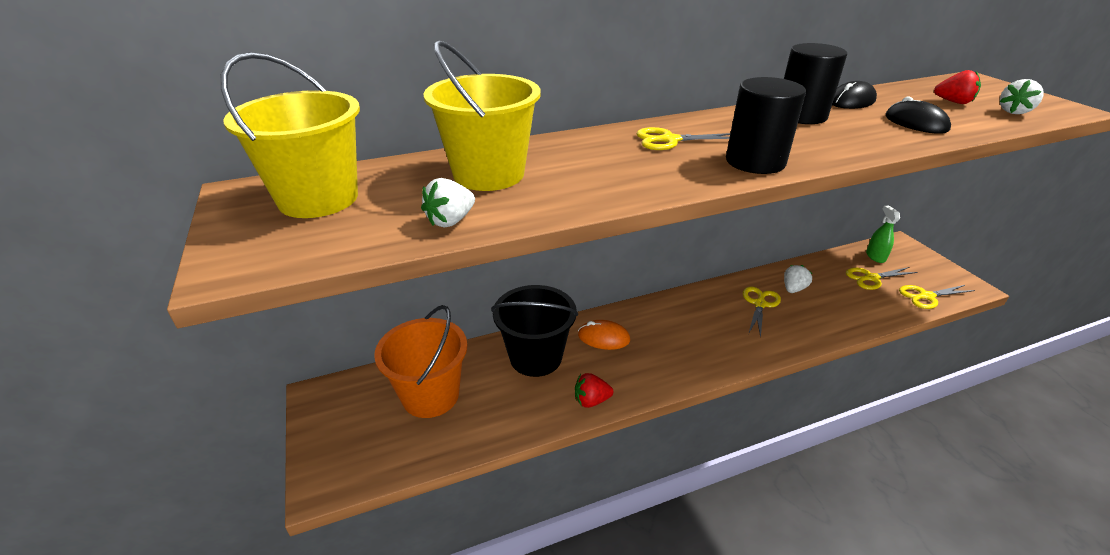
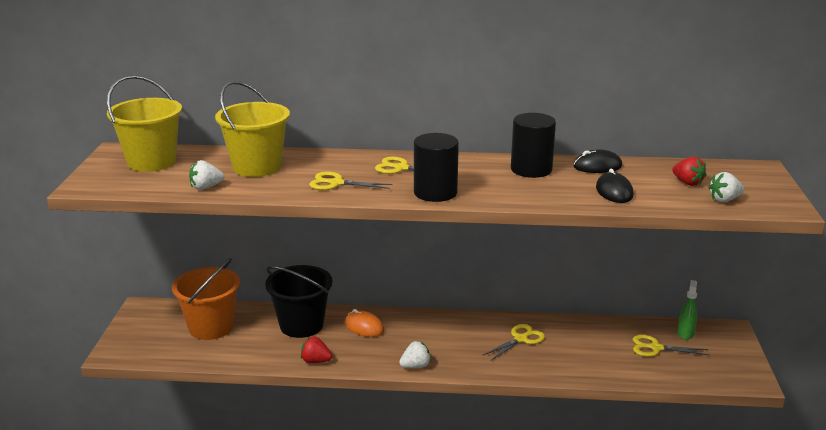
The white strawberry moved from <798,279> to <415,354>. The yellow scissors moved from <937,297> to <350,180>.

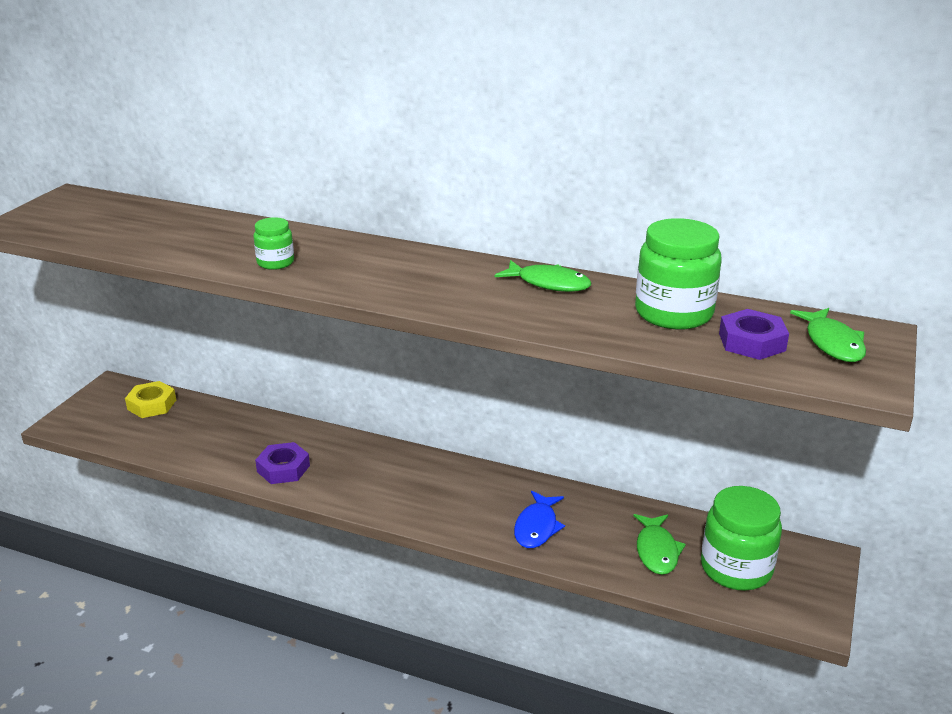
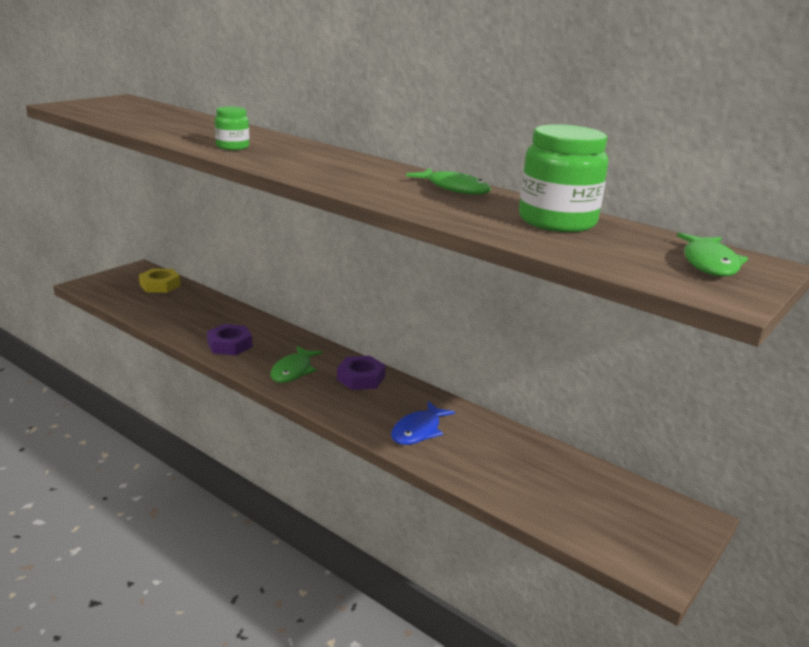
The purple nut moved from <754,334> to <361,373>. The green jar at <741,538> disappeared. The green fish moved from <659,544> to <296,364>.

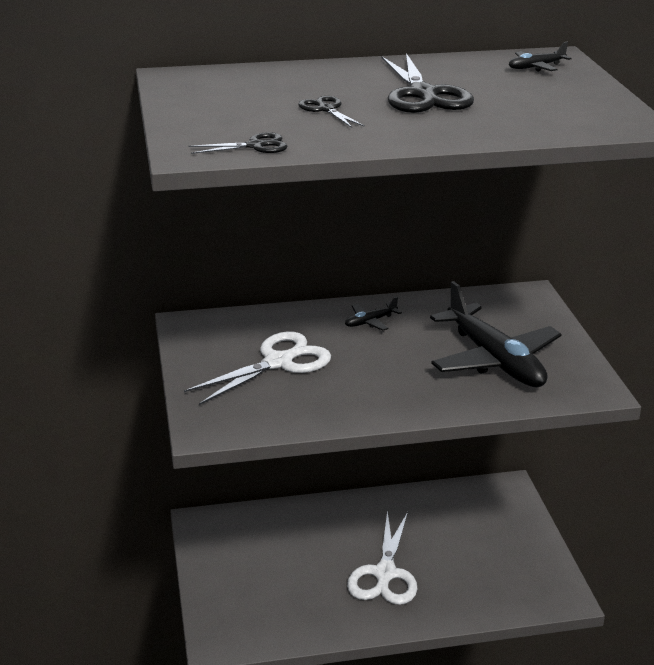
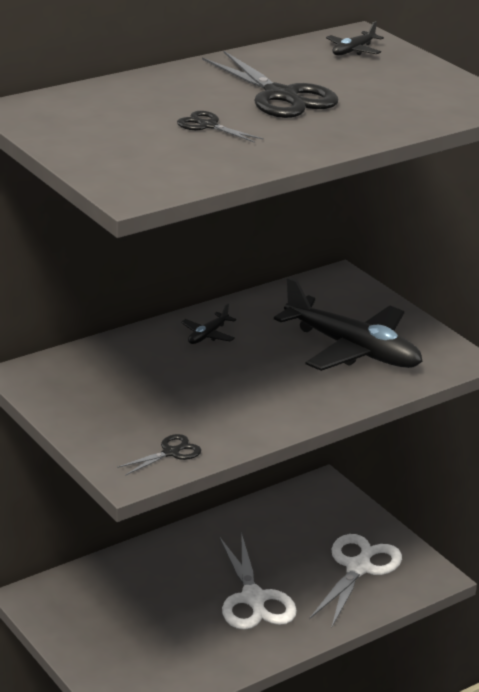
The black scissors moved from <238,143> to <159,455>. The white scissors moved from <257,368> to <355,580>.

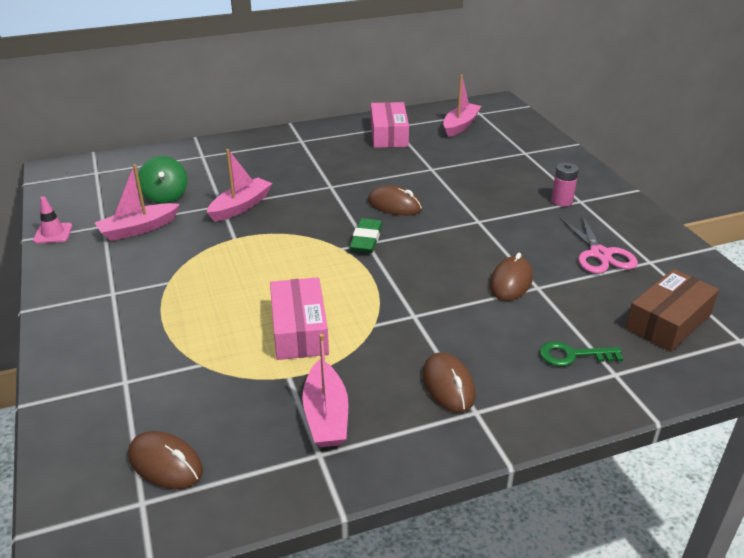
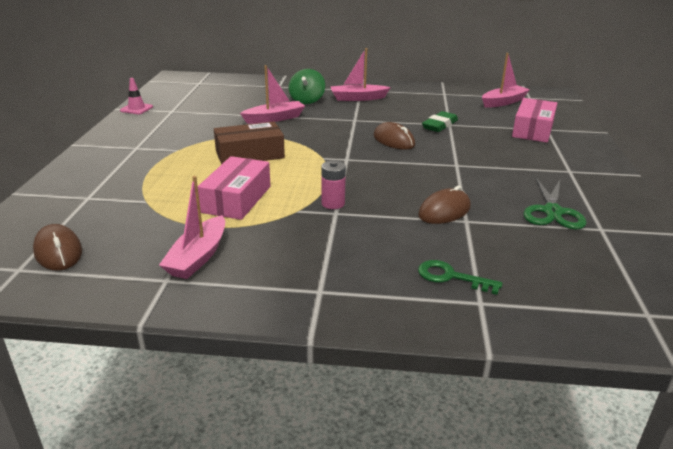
The pink box moved from <390,125> to <534,120>. The green spinning top moved from <162,179> to <307,86>. The pink battery moved from <565,184> to <333,185>. The pink boat moved from <137,202> to <360,74>. The pink scissors at <598,244> became the green scissors at <554,204>. The green eraser moved from <366,235> to <440,121>. The brown box moved from <672,310> to <249,143>. The brown mouse at <448,382> disappeared.

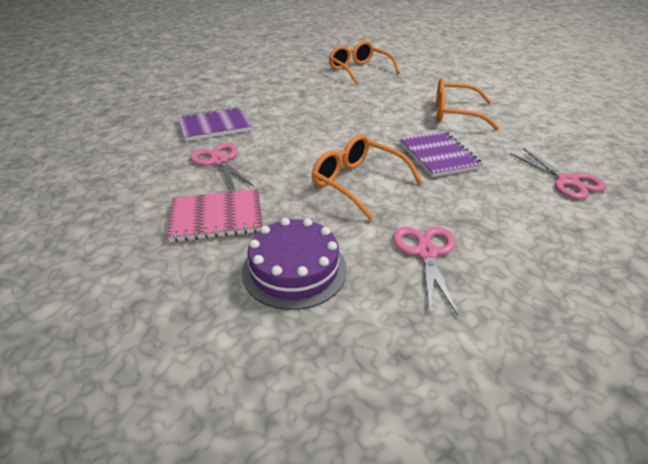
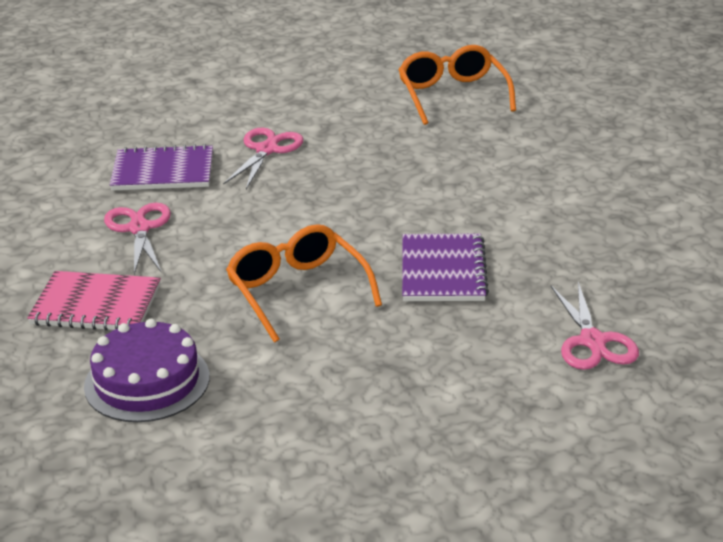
The orange glasses at <467,104> disappeared. The pink scissors moved from <425,271> to <263,158>.

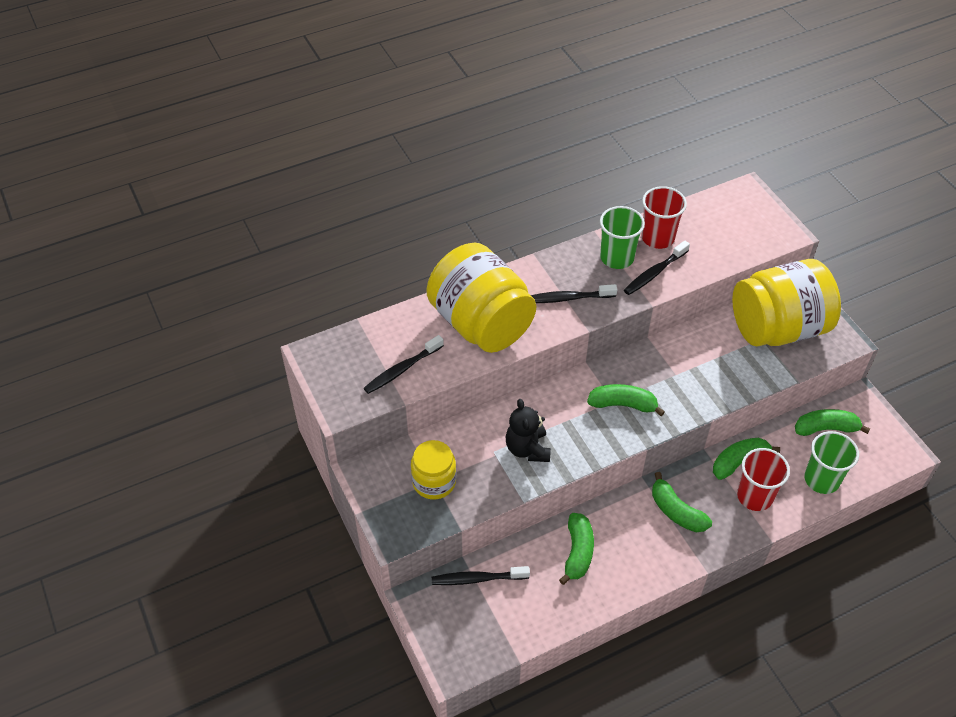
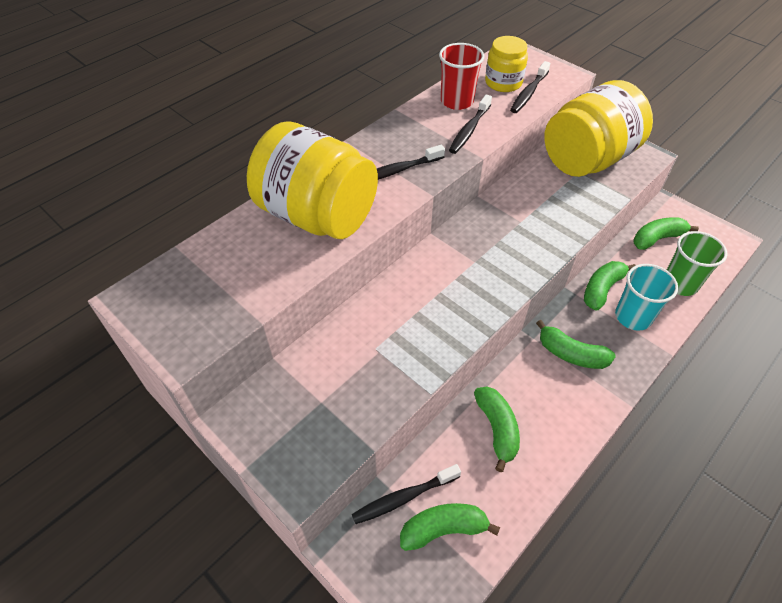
The green cup at <622,237> disappeared. The black toothbrush moved from <404,364> to <530,87>. The green banana moved from <626,400> to <450,527>. The black teddy bear at <528,430> disappeared. The yellow jar moved from <433,470> to <506,64>. The red cup at <763,479> became the turquoise cup at <646,297>.

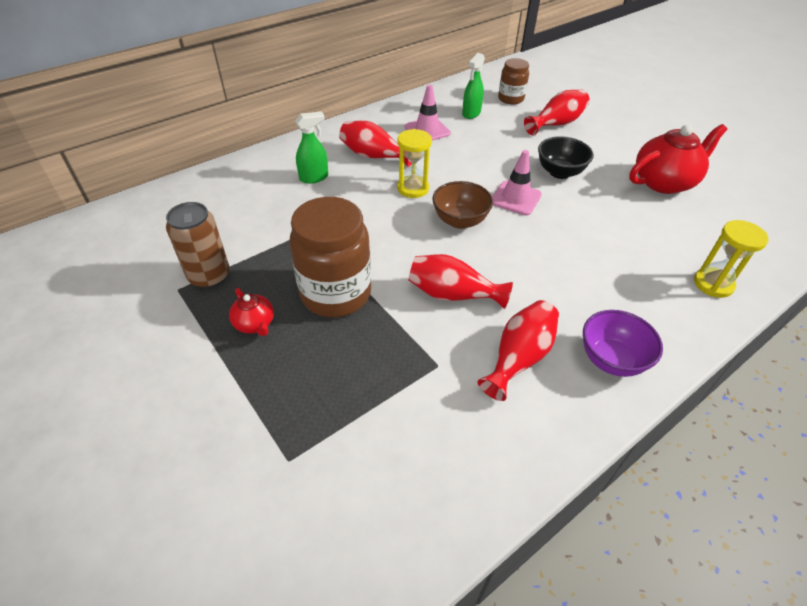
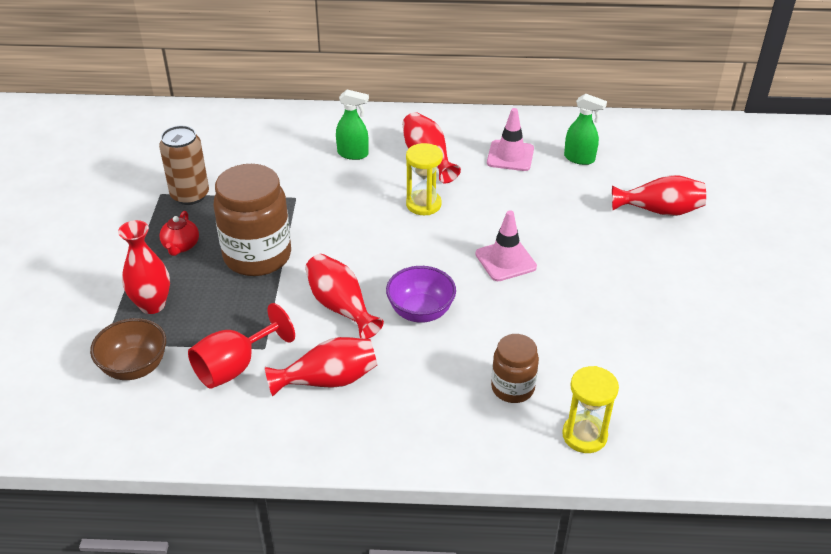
The green spray bottle at <473,86> turned 135 degrees counterclockwise. The brown jar moved from <513,81> to <515,368>. The red teapot at <678,159> disappeared. The black bowl at <566,157> disappeared. The brown bowl moved from <462,205> to <128,349>. The purple bowl moved from <623,343> to <421,294>. The red vase at <144,267> appeared. The red goblet at <241,346> appeared.

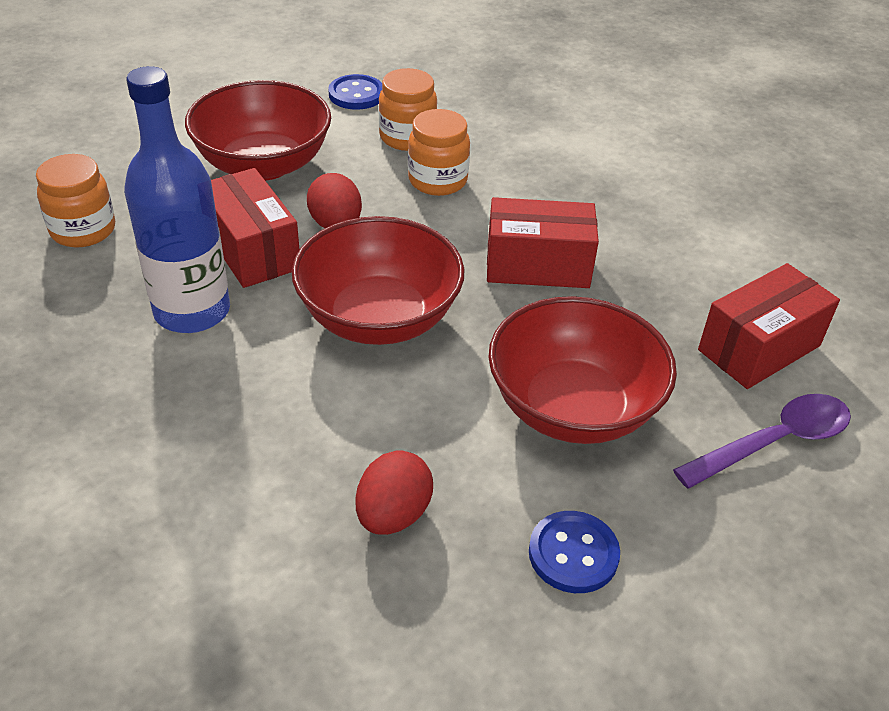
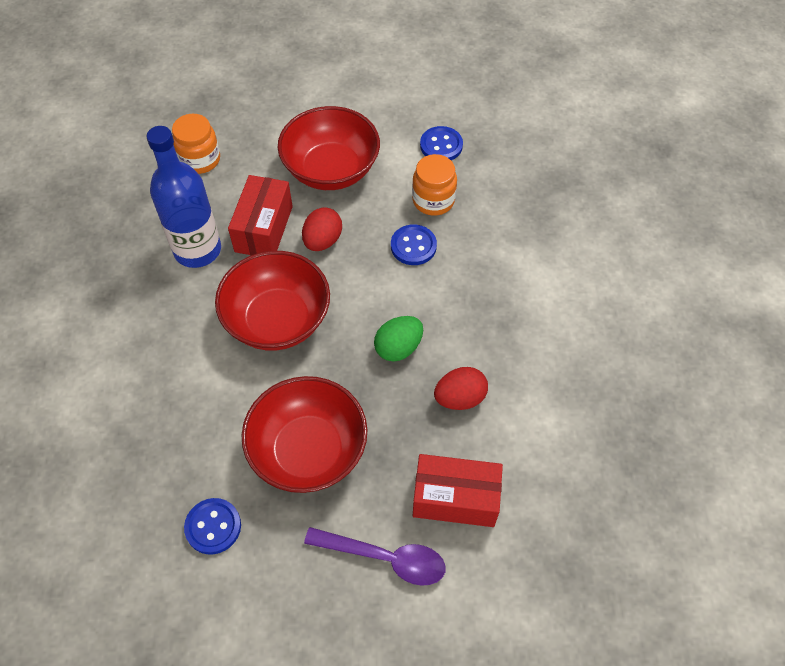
The orange jar at <439,152> was replaced by the blue button at <414,244>. The red box at <543,242> was replaced by the green egg at <398,339>. The red egg moved from <394,492> to <461,388>.

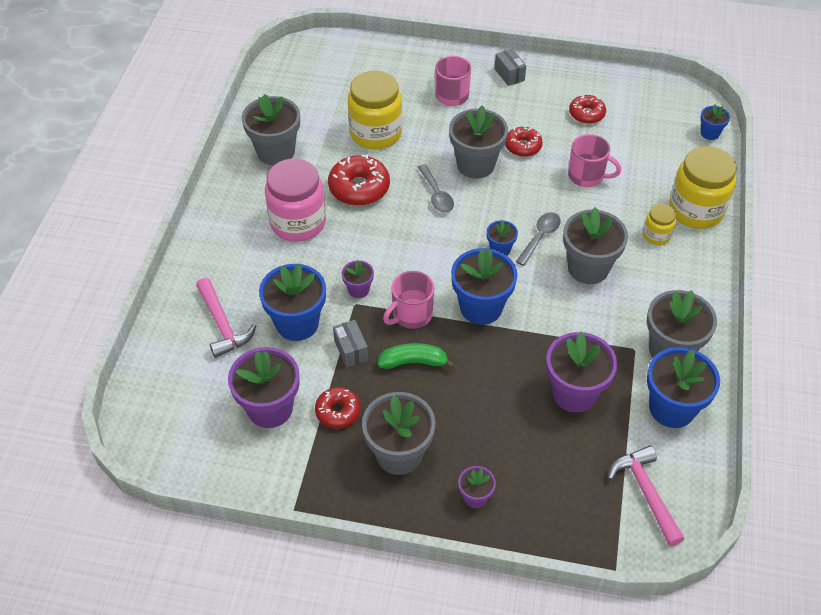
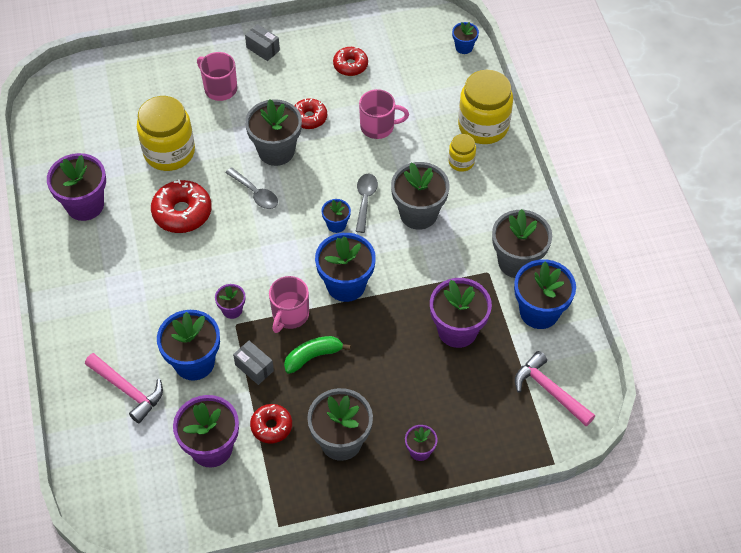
The grey flower pot at <271,129> became the purple flower pot at <76,187>. The pink jar at <295,200> disappeared.

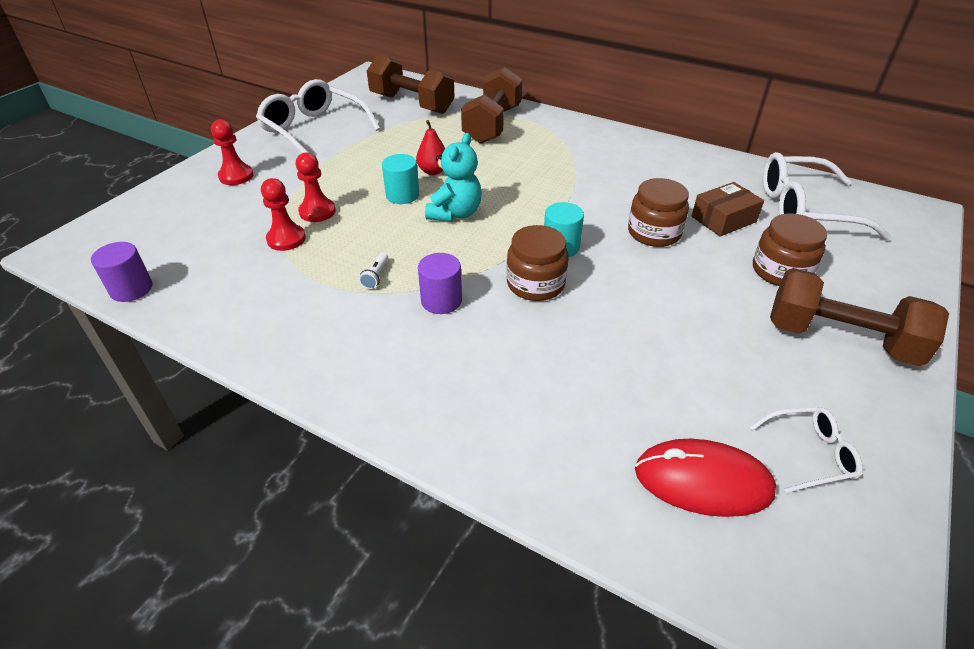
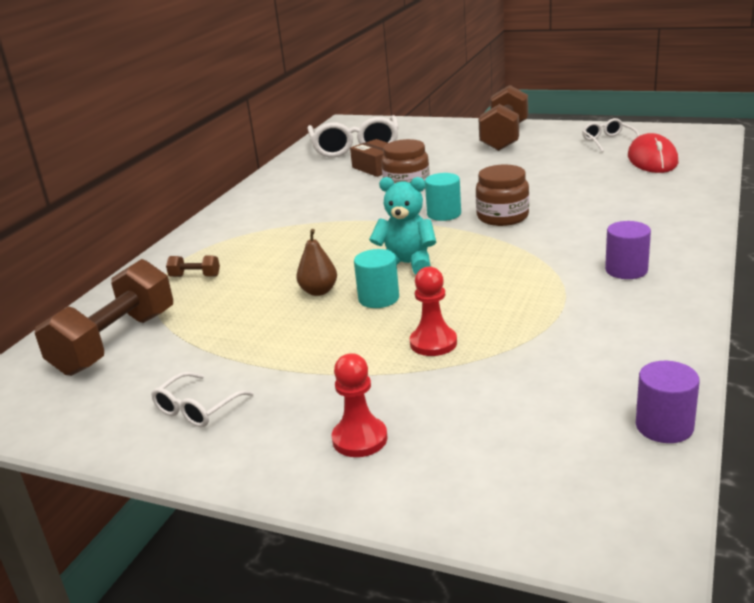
The brown dumbbell at <491,105> changed to 0.41 times the size. The white glasses at <318,116> changed to 0.50 times the size. The red pear at <430,147> became the brown pear at <316,262>. The red pawn at <283,214> disappeared. The brown jar at <790,249> disappeared. The white flashlight at <373,271> disappeared. The purple cylinder moved from <440,283> to <628,250>.

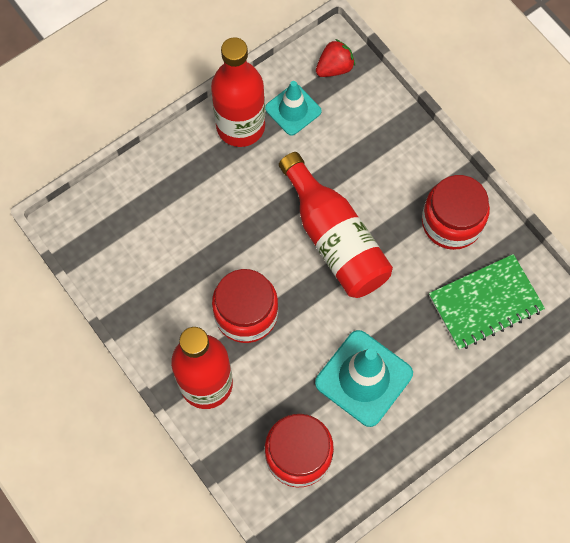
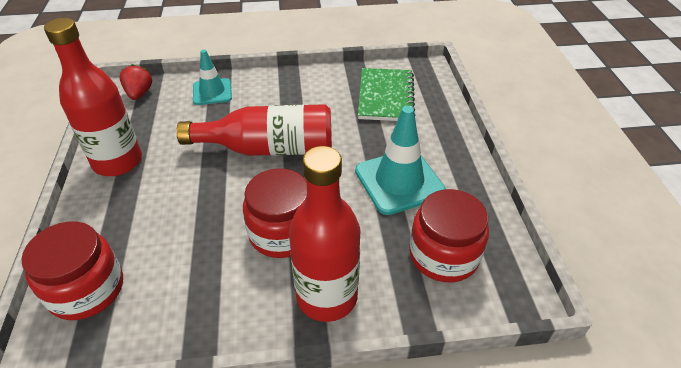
The turquoise traffic cone moved from <293,108> to <212,77>. The red jar moved from <456,212> to <72,270>.

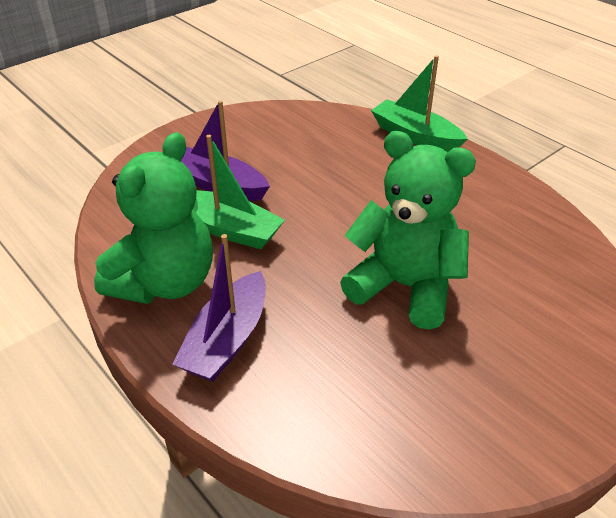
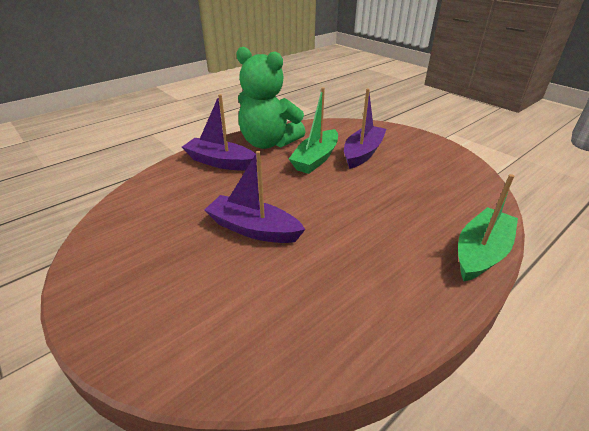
The green teddy bear at <408,230> was replaced by the purple boat at <254,197>.

